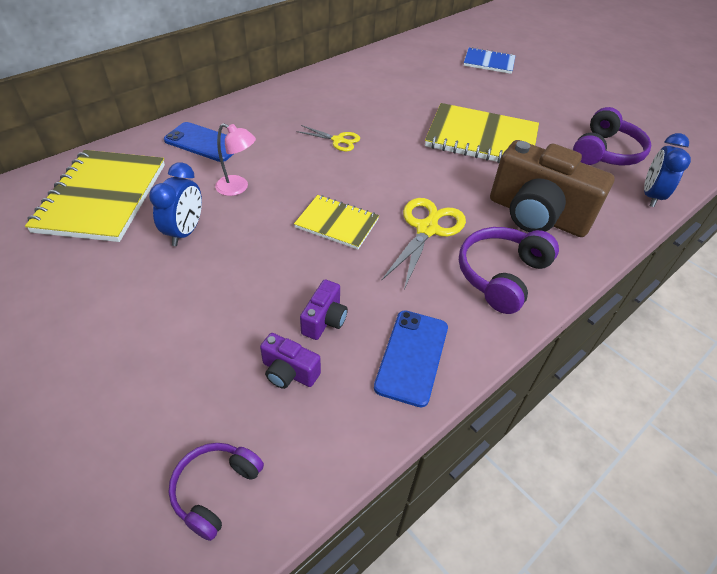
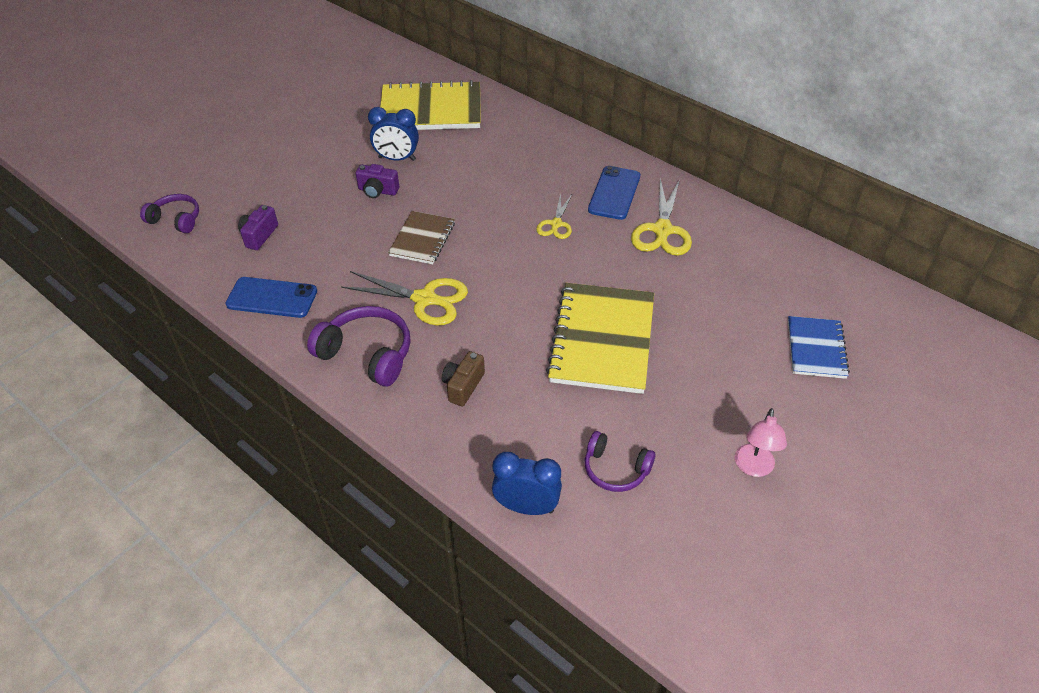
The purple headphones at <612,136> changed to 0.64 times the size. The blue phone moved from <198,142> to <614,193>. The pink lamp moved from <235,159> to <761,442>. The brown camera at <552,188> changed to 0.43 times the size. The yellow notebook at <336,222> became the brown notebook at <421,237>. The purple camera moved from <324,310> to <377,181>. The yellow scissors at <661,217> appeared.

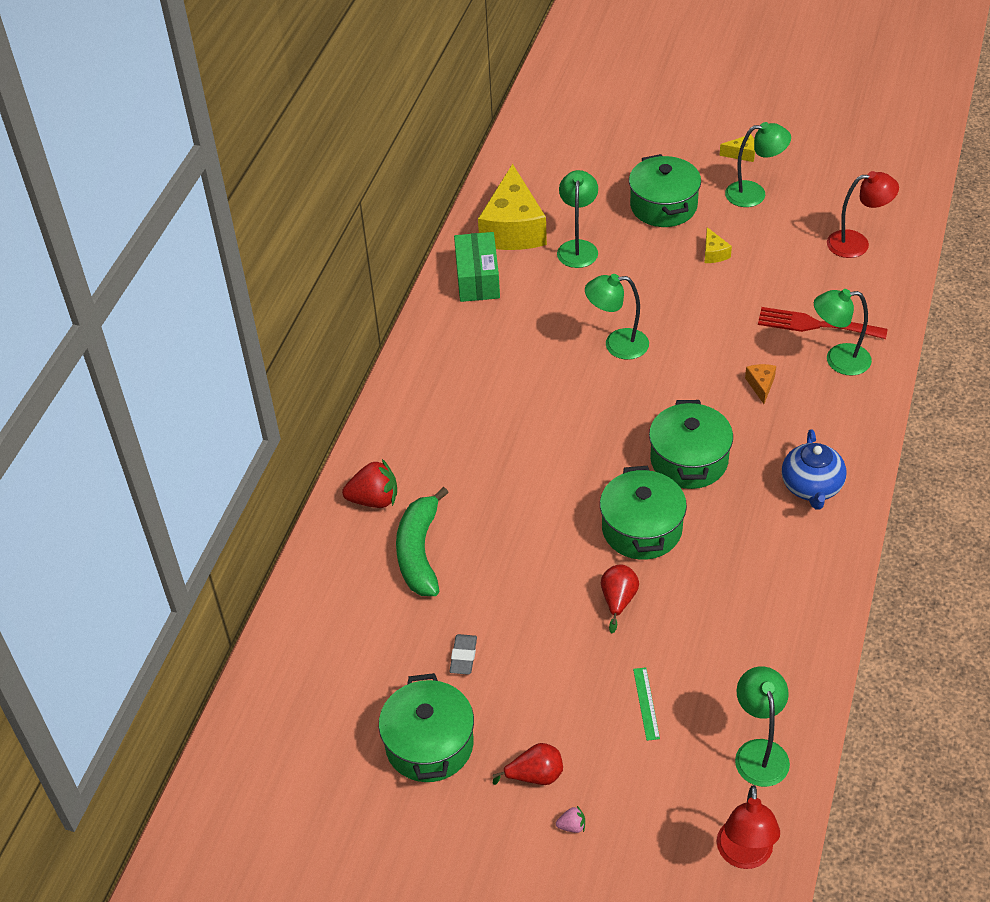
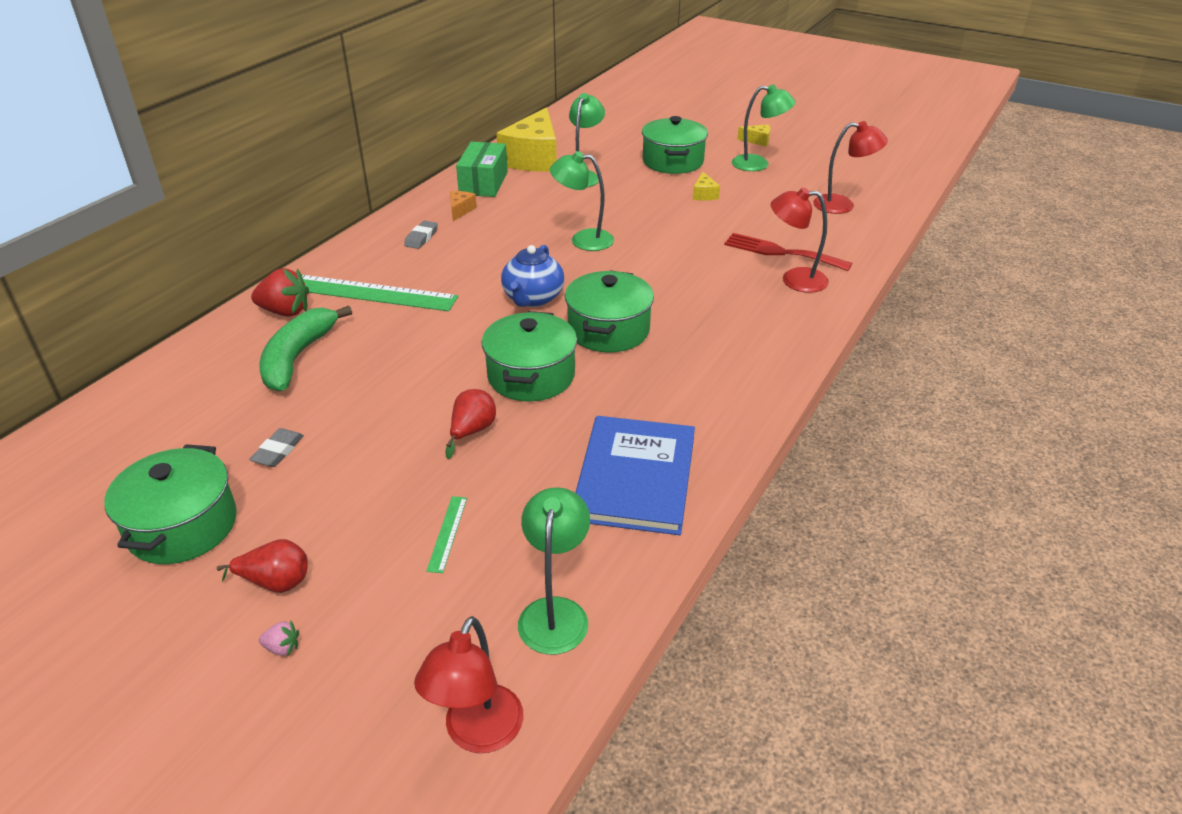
The green lamp at <843,332> became the red lamp at <800,240>. The orange cheese moved from <760,384> to <463,206>. The blue teapot moved from <814,469> to <532,276>. The grey eraser at <421,234> appeared. The green ruler at <380,293> appeared. The blue book at <635,475> appeared.

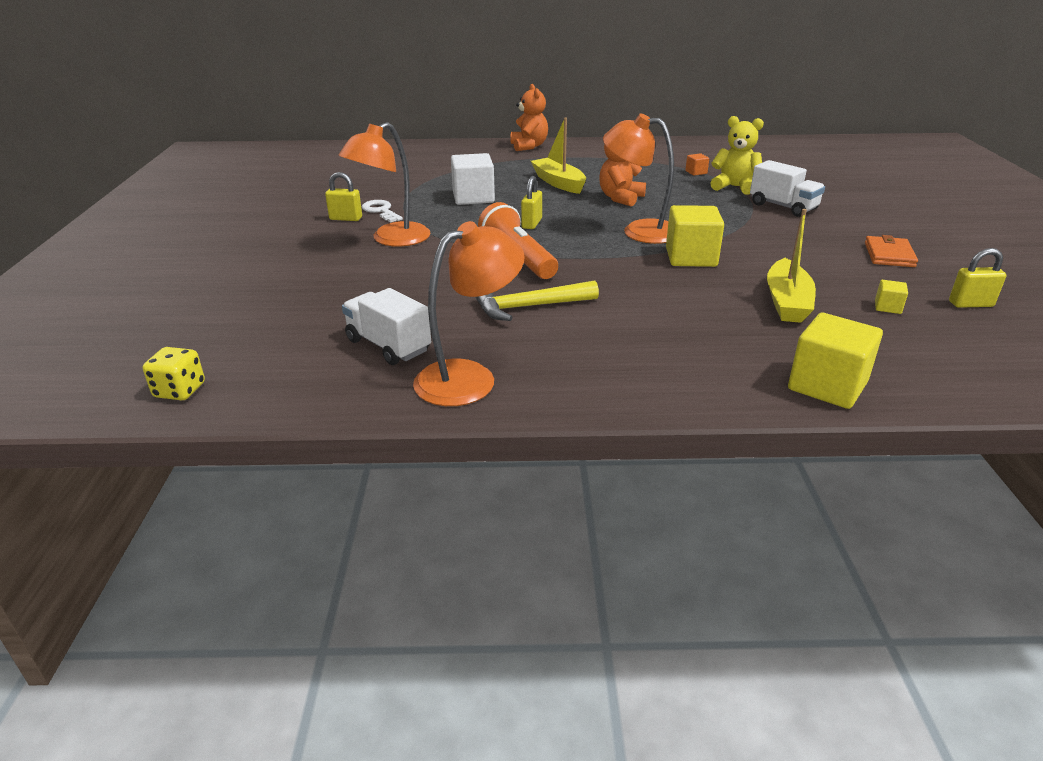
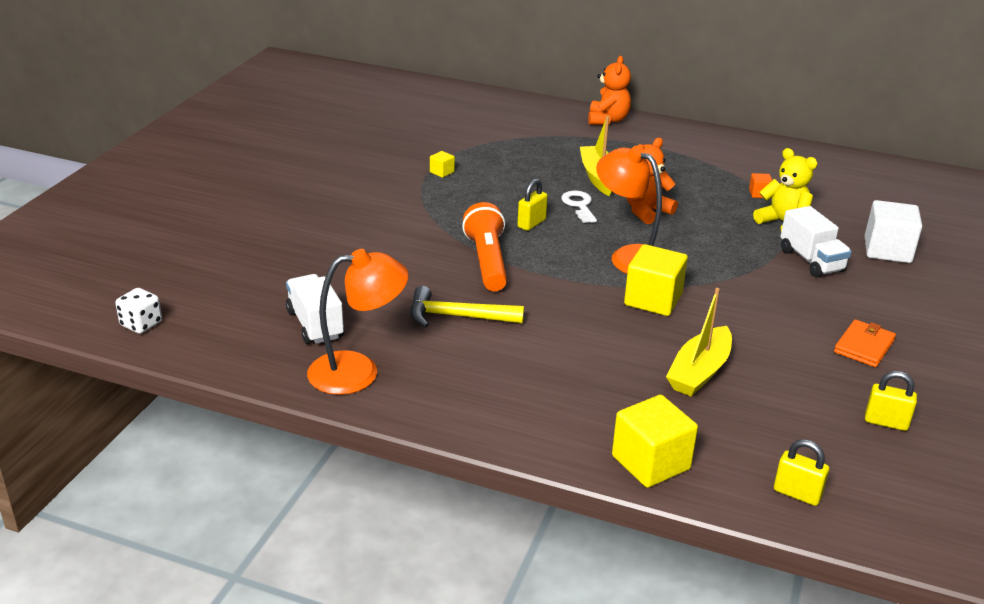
The orange lamp at <384,184> disappeared. The white cube moved from <473,179> to <893,231>. The yellow padlock moved from <343,196> to <801,472>. The white key moved from <382,211> to <579,207>. The yellow cube moved from <891,297> to <442,164>. The yellow dice at <174,373> became the white dice at <138,311>.

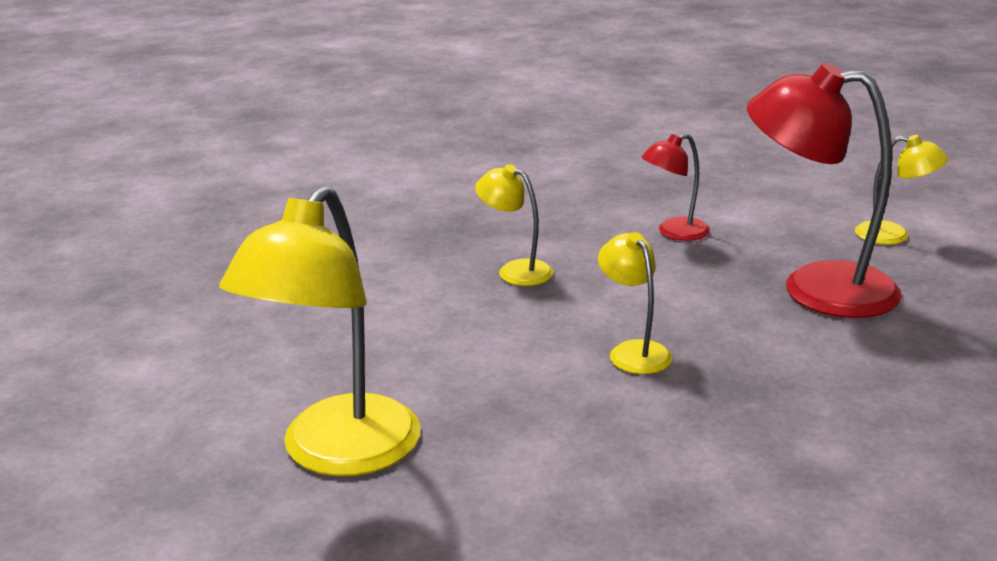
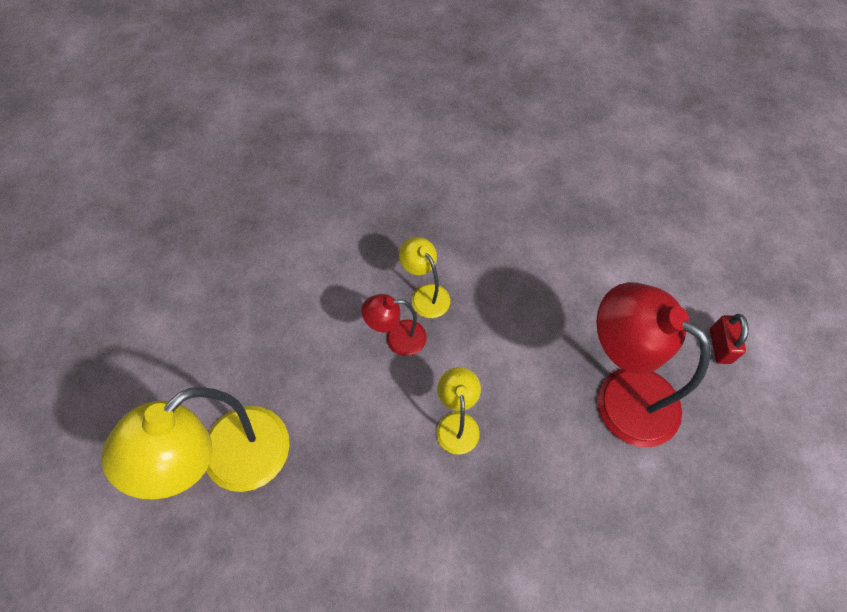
The red lamp moved from <675,187> to <394,325>. The yellow lamp at <901,190> was replaced by the red padlock at <729,339>.

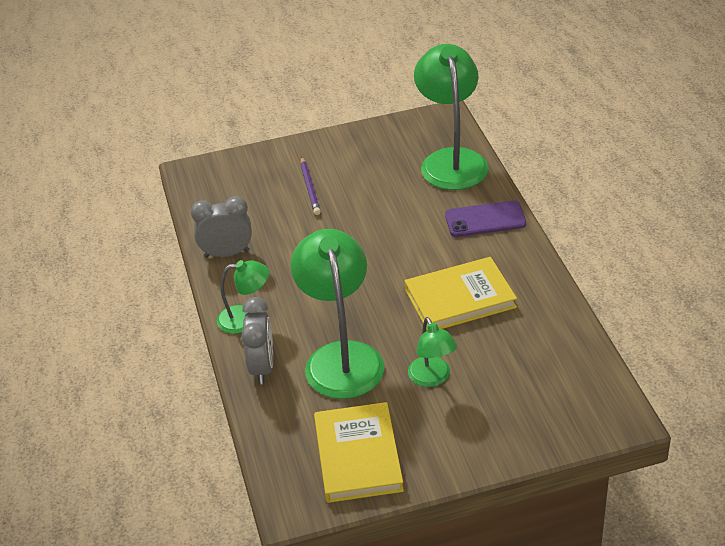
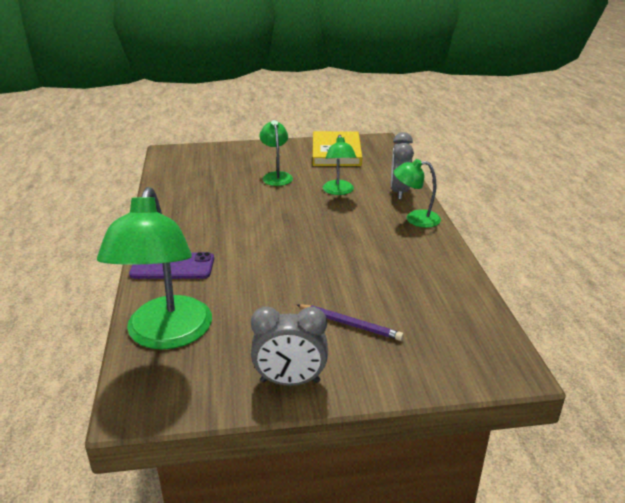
The purple pencil at <310,185> turned 120 degrees clockwise. The grey clock moved from <221,227> to <289,346>. The green lamp at <338,314> changed to 0.53 times the size. The yellow book at <461,293> disappeared.

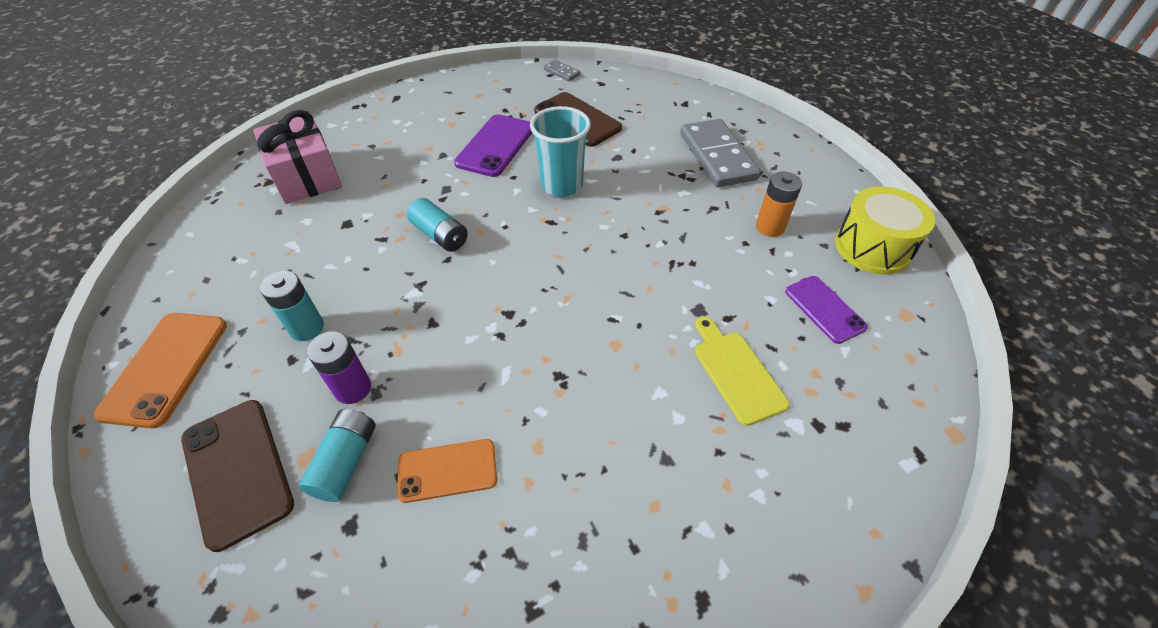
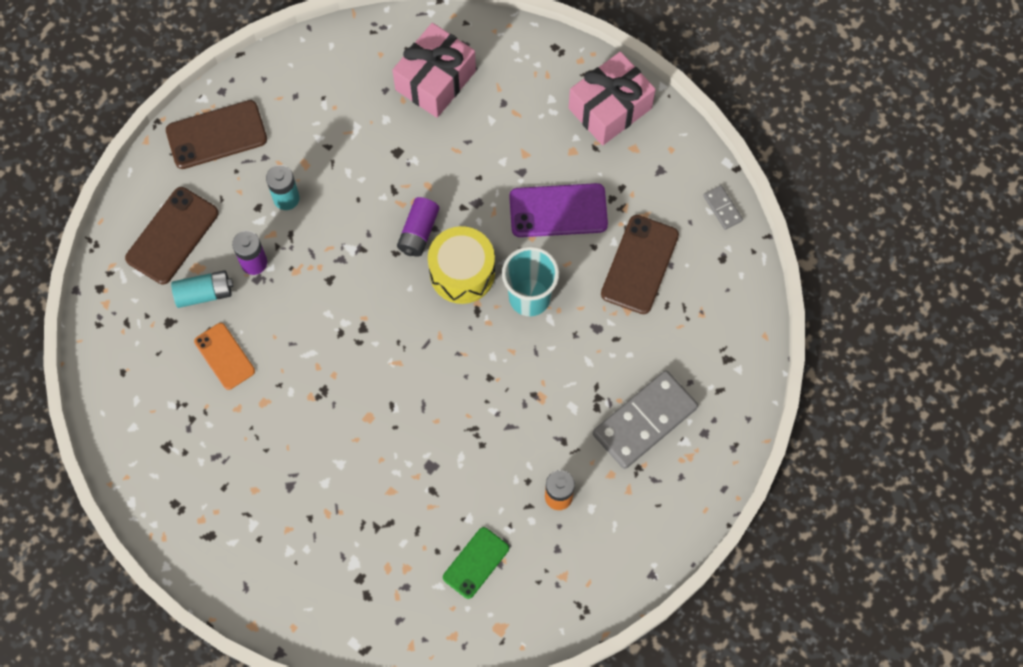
The grey domino at <562,70> turned 45 degrees counterclockwise. The yellow drum moved from <885,230> to <461,265>. The turquoise battery at <437,225> became the purple battery at <418,227>. The purple phone at <826,310> became the green phone at <476,563>. The orange phone at <160,371> became the brown phone at <216,134>. The yellow cutting board at <742,371> disappeared. The pink gift at <612,98> appeared.

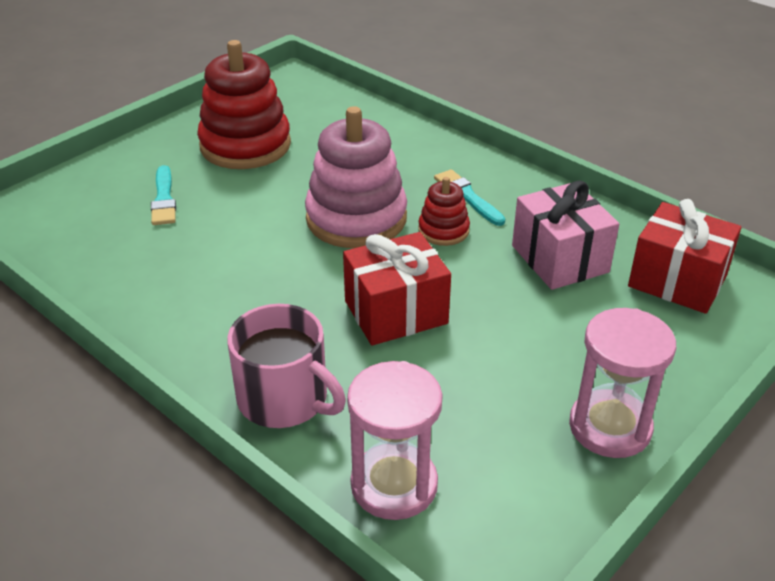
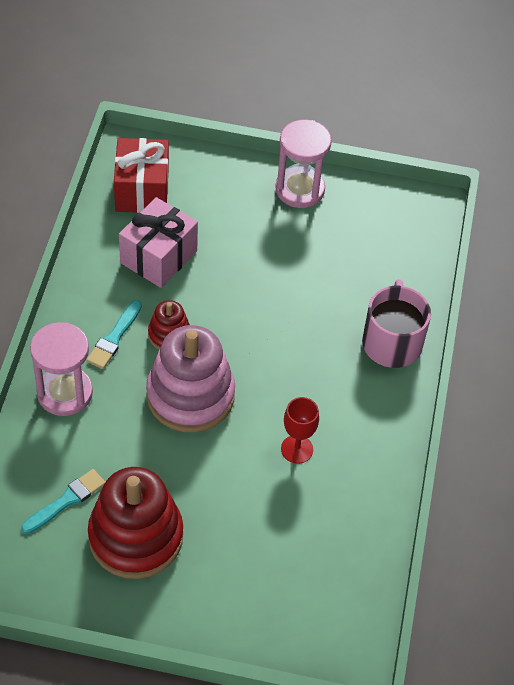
The turquoise brush moved from <163,195> to <63,501>. The red gift at <397,289> disappeared. The pink hourglass moved from <395,440> to <61,369>. The red goblet at <300,430> appeared.

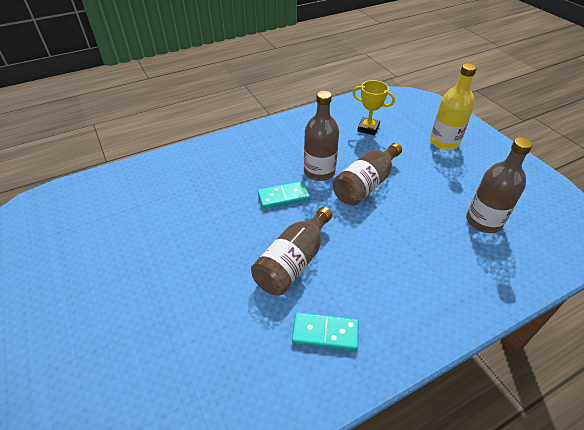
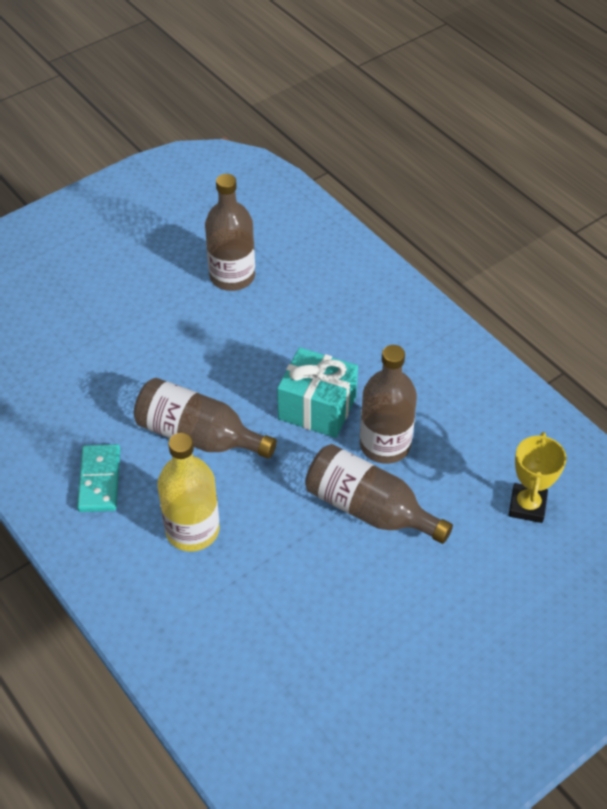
The yellow bottle moved from <453,106> to <188,492>. The brown bottle moved from <499,185> to <230,232>. The turquoise domino at <284,195> was replaced by the turquoise gift at <317,392>.

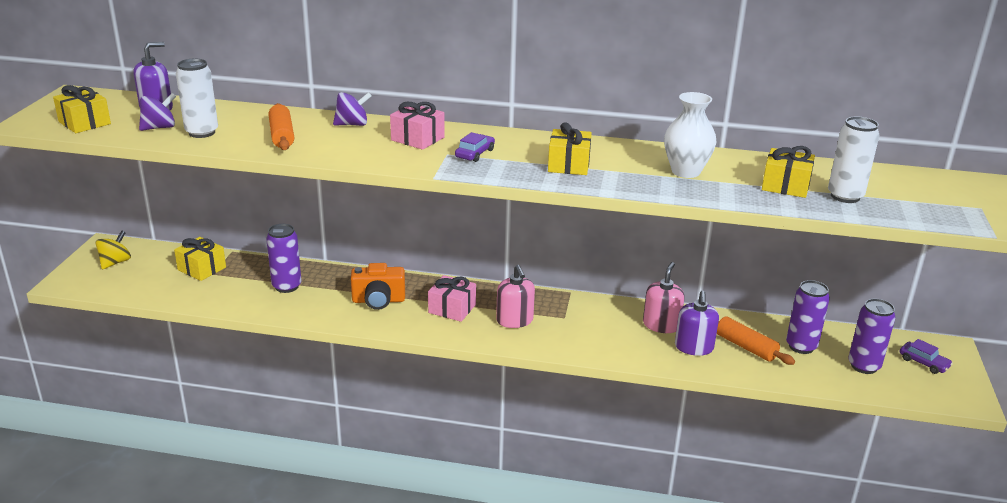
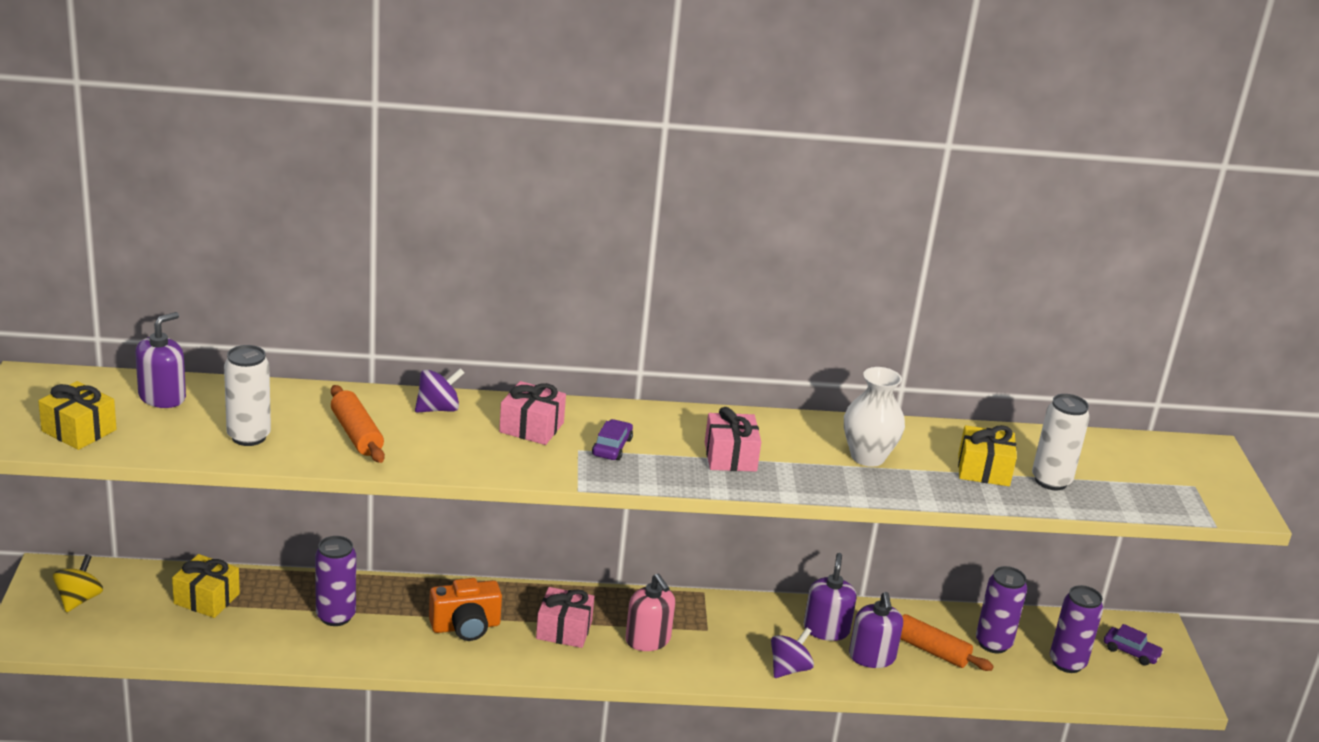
The purple spinning top moved from <157,112> to <792,652>. The yellow gift at <570,148> became the pink gift at <733,439>. The pink soap dispenser at <664,297> became the purple soap dispenser at <830,597>.

